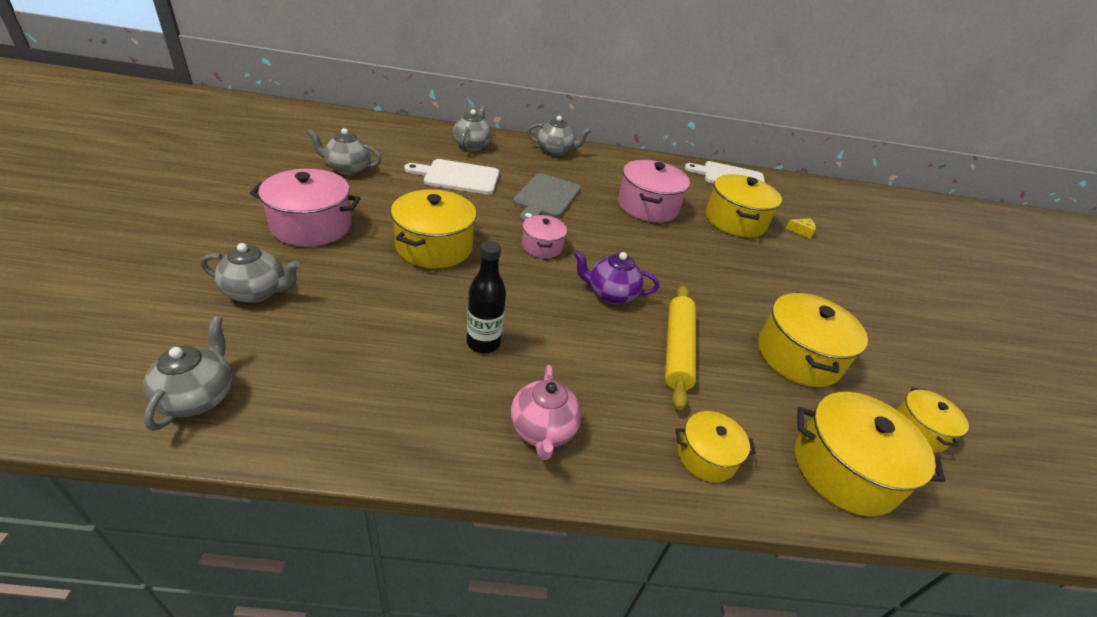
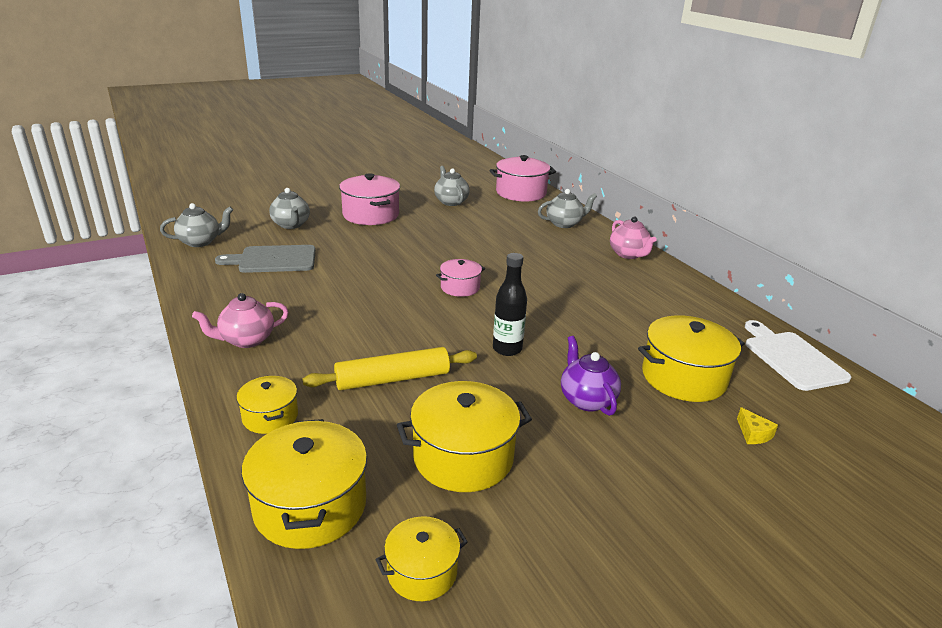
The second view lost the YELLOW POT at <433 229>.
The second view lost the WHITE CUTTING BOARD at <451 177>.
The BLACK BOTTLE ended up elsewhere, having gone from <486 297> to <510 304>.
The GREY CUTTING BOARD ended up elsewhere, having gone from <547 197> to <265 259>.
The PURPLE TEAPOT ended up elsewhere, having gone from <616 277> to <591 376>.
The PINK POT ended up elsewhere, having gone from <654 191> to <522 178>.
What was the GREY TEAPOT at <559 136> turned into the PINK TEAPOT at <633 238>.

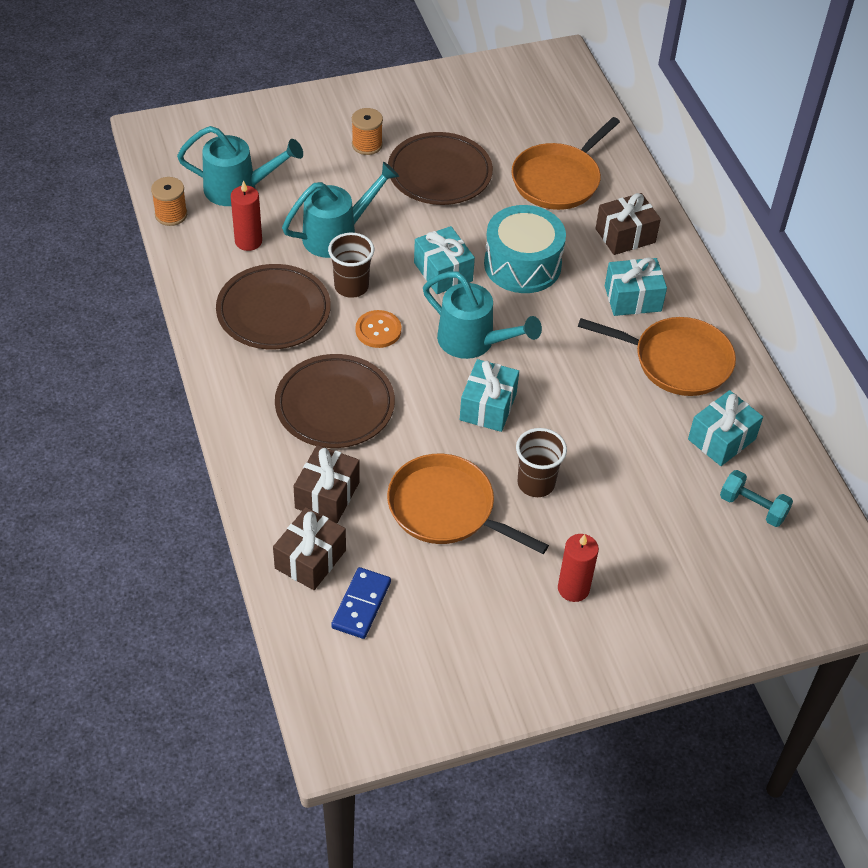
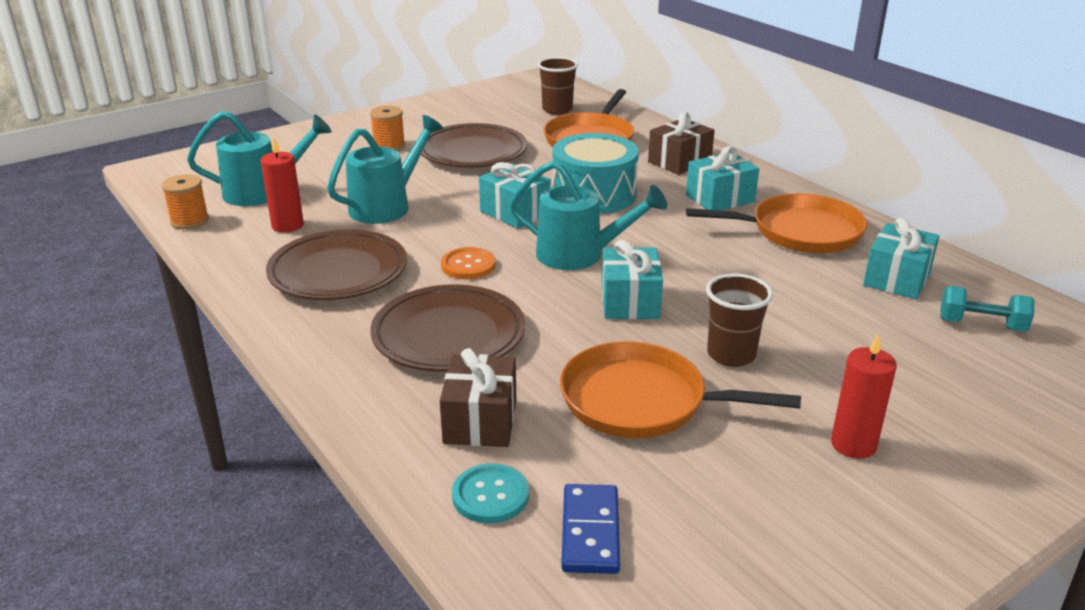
The BROWN CUP ended up elsewhere, having gone from <351 265> to <557 86>.
Where the BROWN GIFT stood at <309 548>, the TURQUOISE BUTTON came to stand at <490 493>.

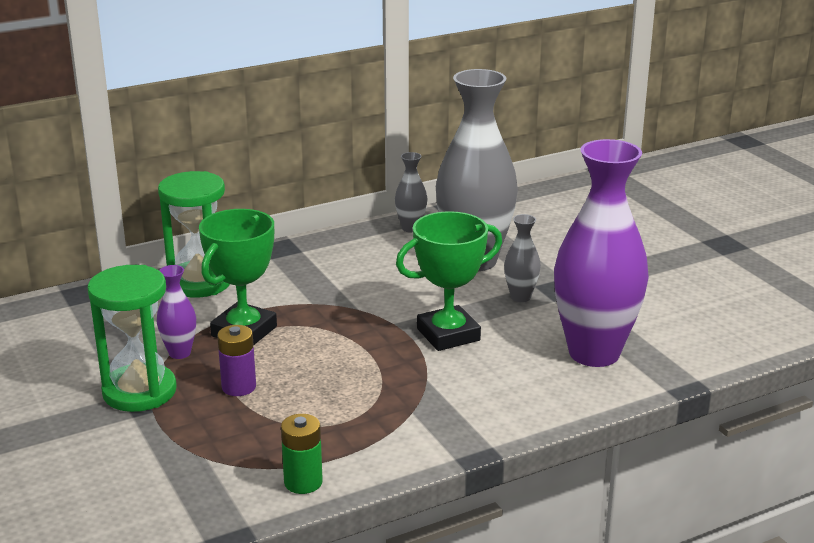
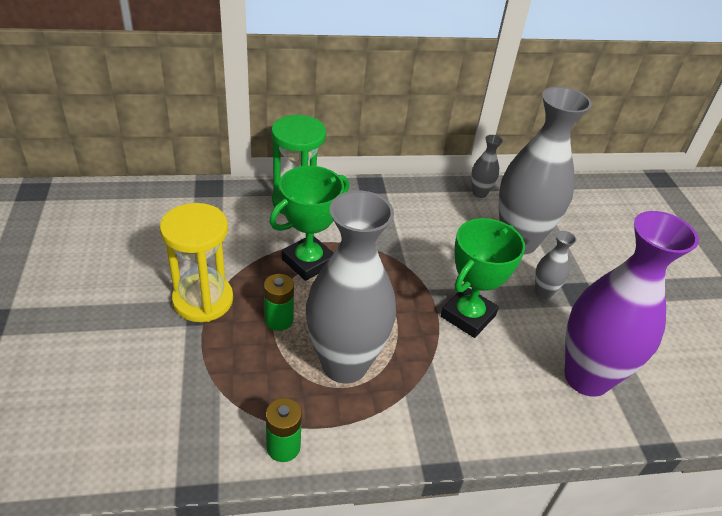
The second view lost the PURPLE VASE at <176 312>.
The second view gained the GREY VASE at <351 287>.
What was the GREEN HOURGLASS at <132 338> turned into the YELLOW HOURGLASS at <196 262>.
What was the PURPLE BATTERY at <236 360> turned into the GREEN BATTERY at <279 302>.
The GREEN TROPHY at <449 281> ended up facing another way, 45 degrees counterclockwise from before.

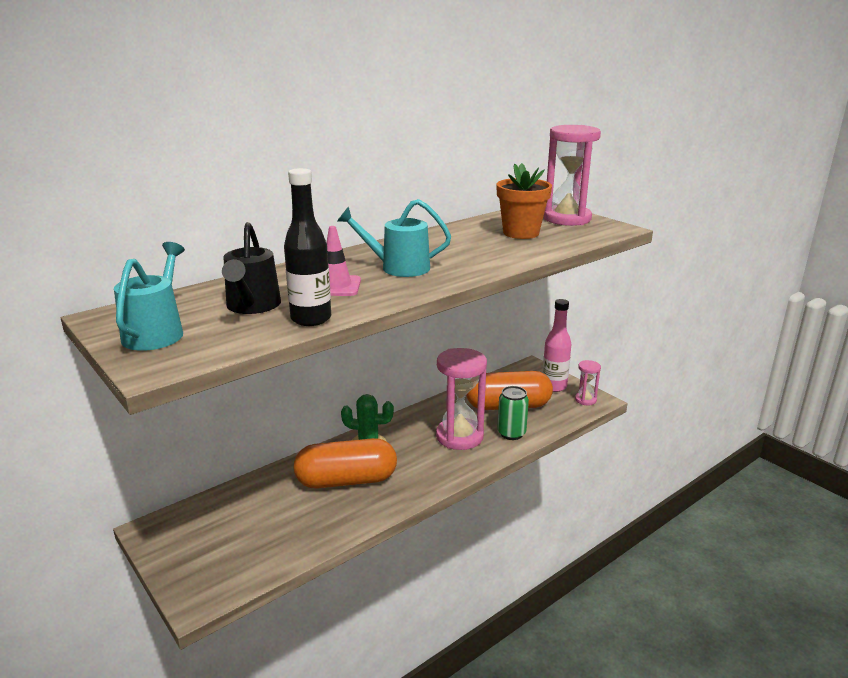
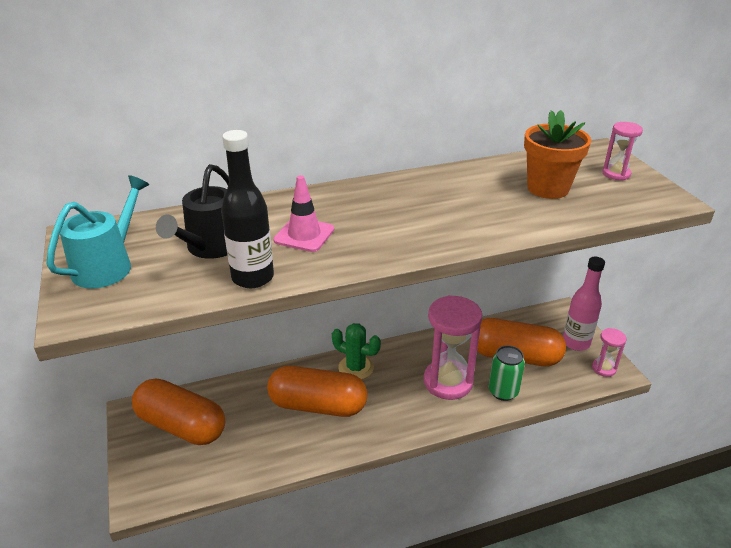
The second view lost the TURQUOISE WATERING CAN at <394 238>.
The second view gained the ORANGE CAPSULE at <178 412>.
The size of the PINK HOURGLASS at <572 175> changed by a factor of 0.49.

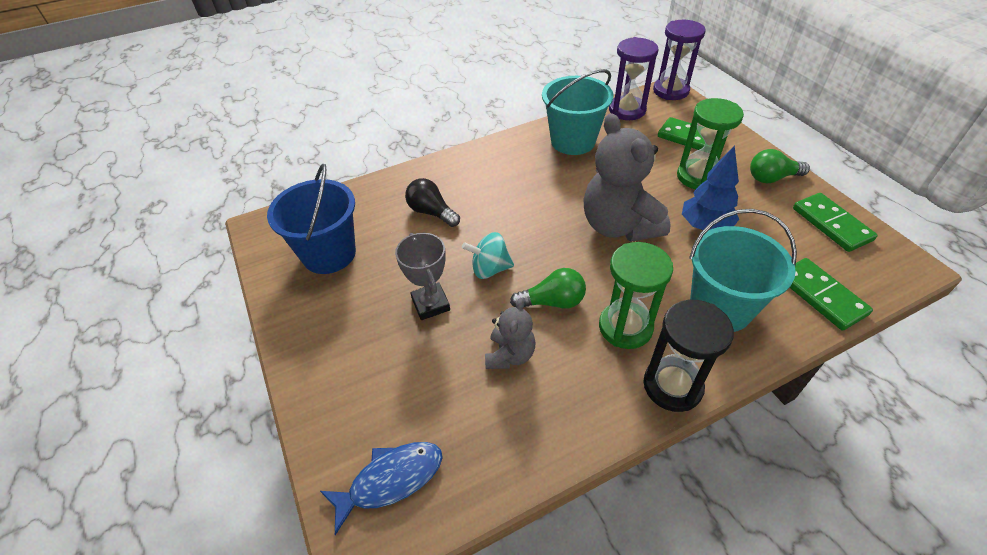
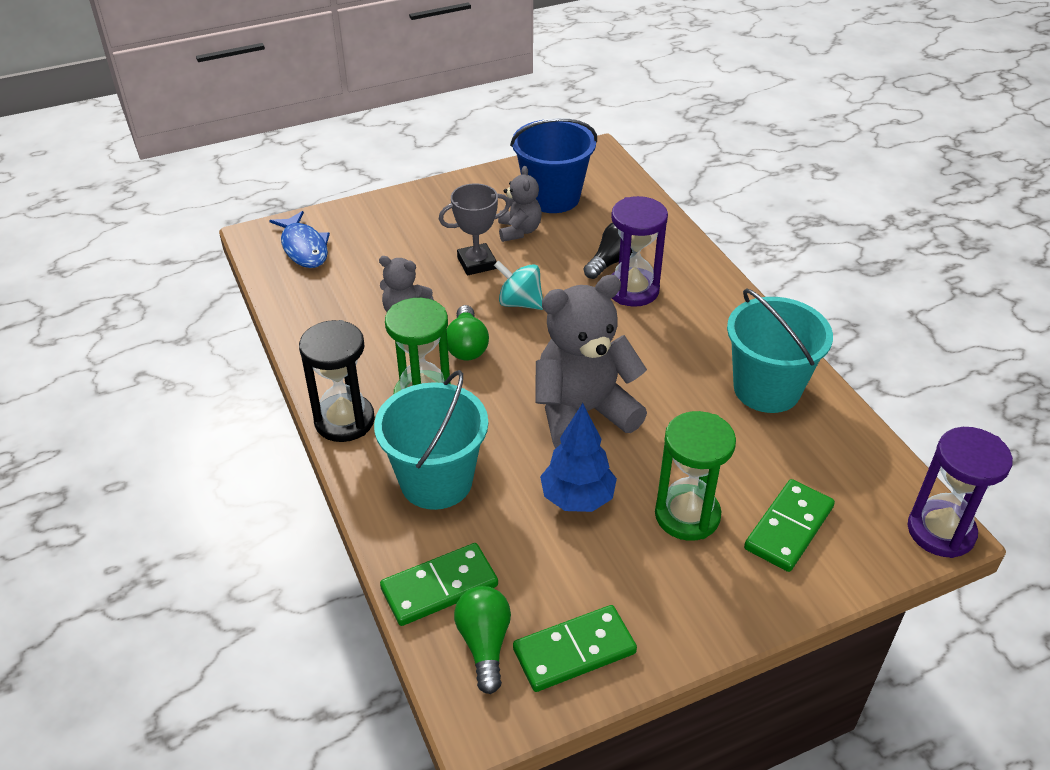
The second view gained the GREY TEDDY BEAR at <520 204>.
The PURPLE HOURGLASS ended up elsewhere, having gone from <634 78> to <639 251>.
The GREEN LIGHT BULB ended up elsewhere, having gone from <780 166> to <482 640>.
The TURQUOISE SPINNING TOP at <488 255> ended up facing another way, 60 degrees counterclockwise from before.

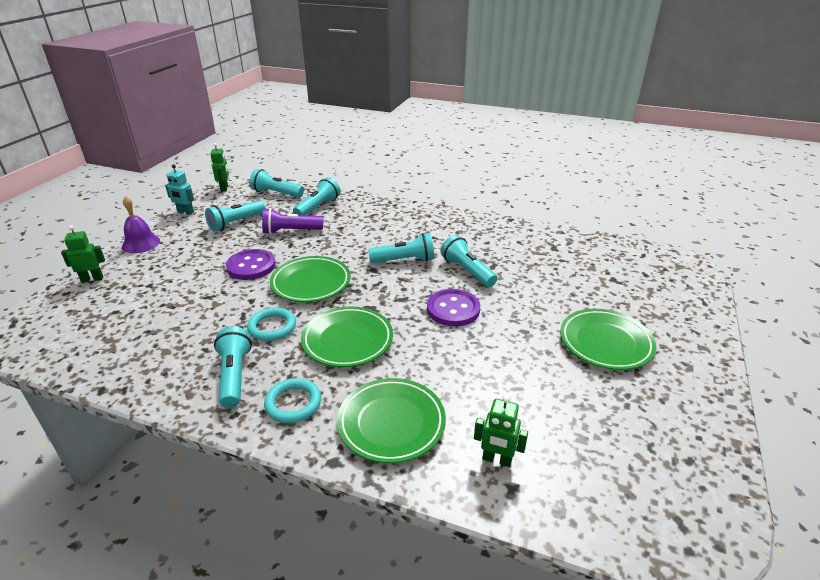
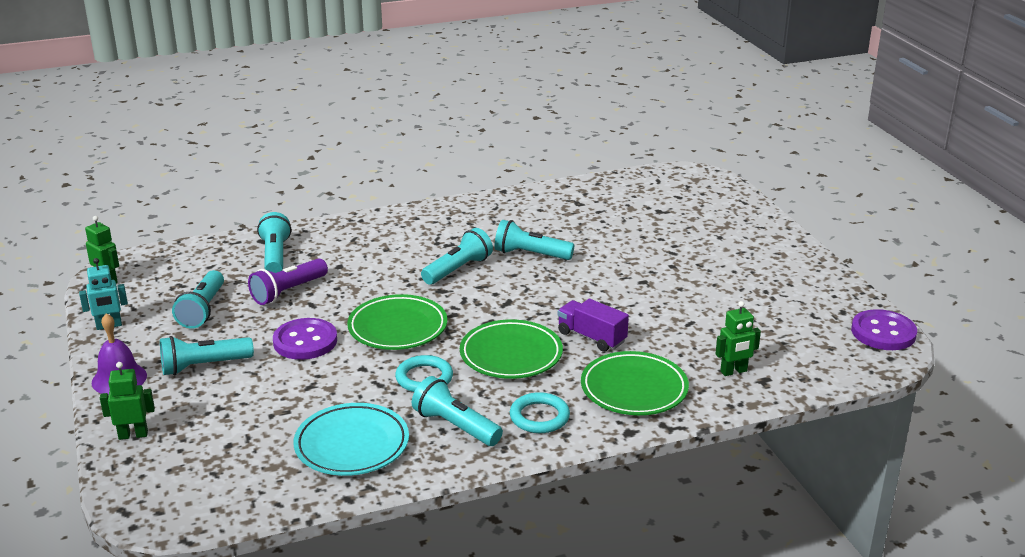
The second view lost the GREEN PLATE at <608 339>.
The second view gained the TURQUOISE PLATE at <351 439>.
The second view gained the PURPLE TRUCK at <593 325>.
The TURQUOISE FLASHLIGHT ended up elsewhere, having gone from <276 183> to <207 355>.
The PURPLE BUTTON ended up elsewhere, having gone from <453 307> to <884 329>.
The GREEN ROBOT at <83 254> ended up facing another way, 45 degrees clockwise from before.

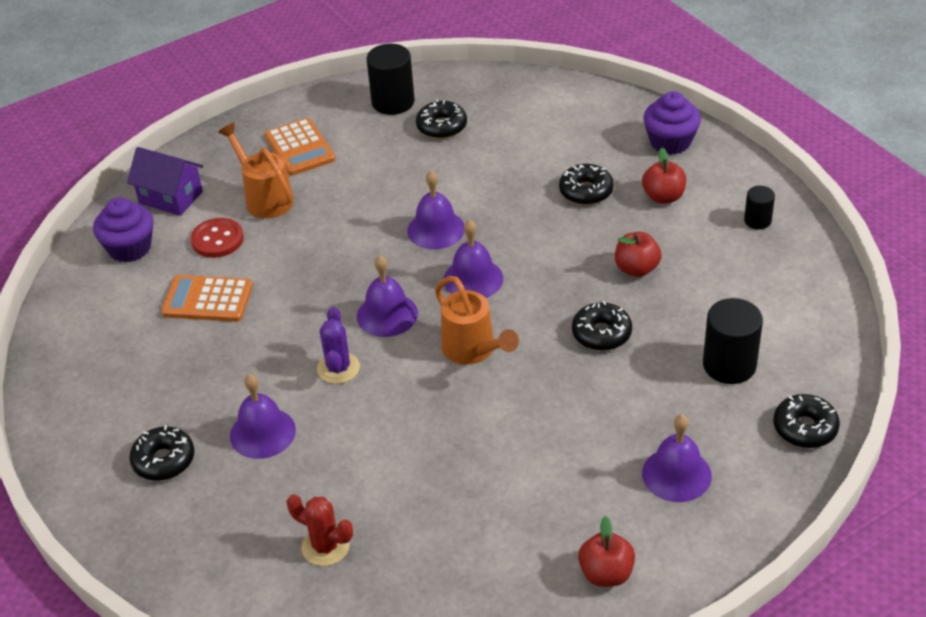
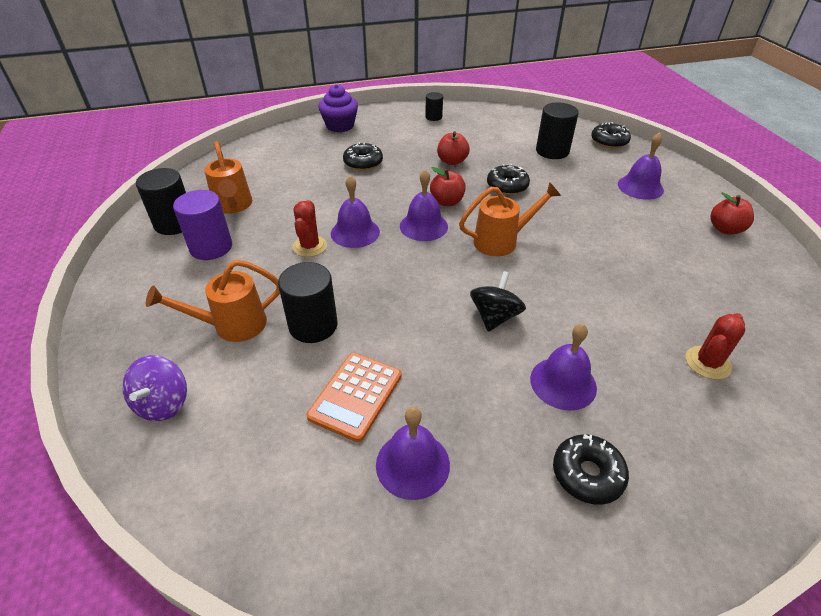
The second view lost the PURPLE CUPCAKE at <123 230>.
The second view lost the RED BUTTON at <217 238>.
The second view lost the ORANGE CALCULATOR at <300 147>.
The second view gained the PURPLE CYLINDER at <202 225>.
The second view gained the BLACK CYLINDER at <308 302>.
The second view gained the RED CACTUS at <309 228>.
The PURPLE BELL ended up elsewhere, having gone from <387 296> to <413 453>.
The RED APPLE ended up elsewhere, having gone from <664 176> to <448 186>.
Where the PURPLE HOUSE stood at <165 181>, the PURPLE SPINNING TOP came to stand at <154 388>.
Where the PURPLE CACTUS stood at <338 345>, the BLACK SPINNING TOP came to stand at <498 301>.
Where the BLACK DONUT stood at <441 119>, the ORANGE WATERING CAN came to stand at <228 177>.

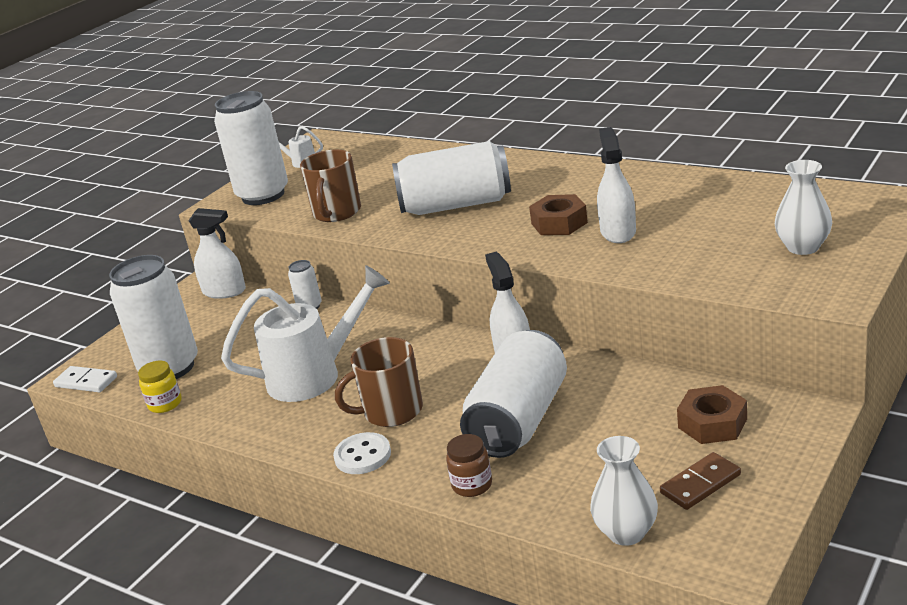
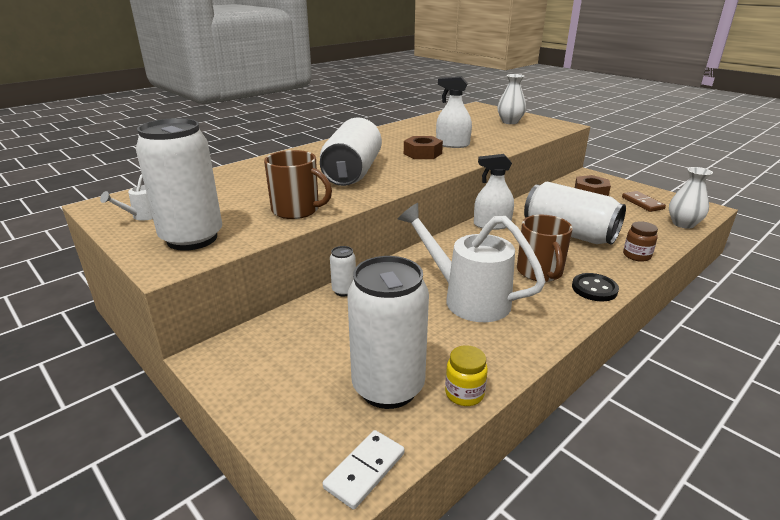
The second view lost the WHITE SPRAY BOTTLE at <217 253>.
What was the WHITE BUTTON at <362 453> turned into the BLACK BUTTON at <595 287>.
The WHITE WATERING CAN at <305 333> ended up facing another way, 45 degrees counterclockwise from before.

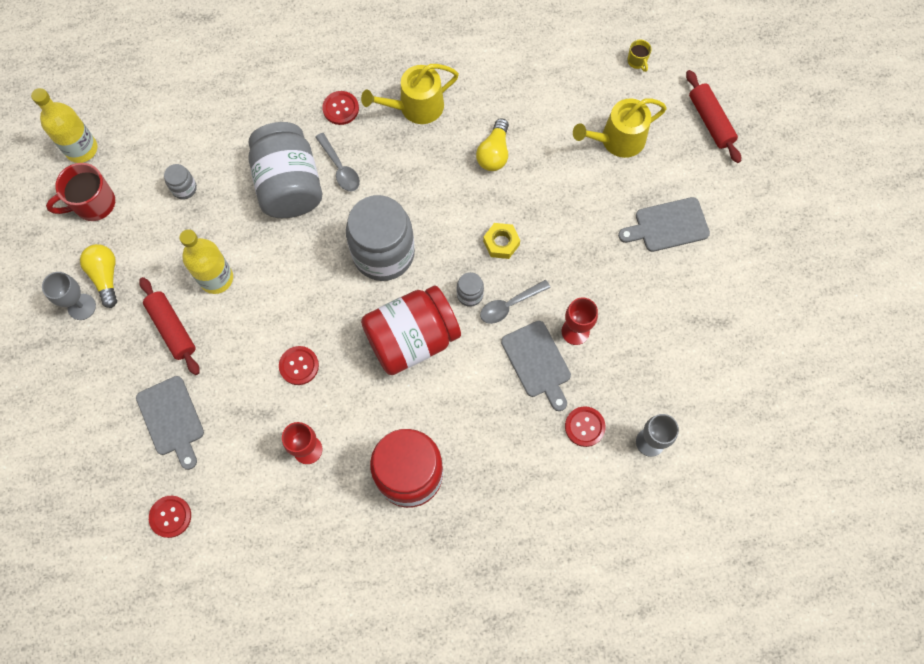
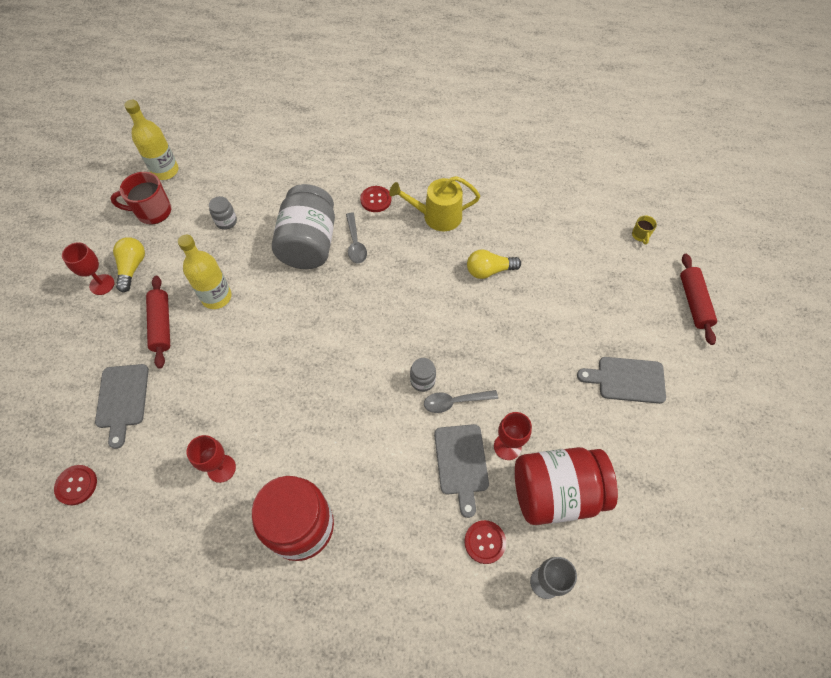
The second view lost the RED BUTTON at <299 365>.
The second view lost the GREY JAR at <380 238>.
The second view lost the YELLOW NUT at <501 241>.
The second view lost the YELLOW WATERING CAN at <620 128>.
The RED JAR ended up elsewhere, having gone from <411 330> to <566 486>.
What was the GREY GOBLET at <69 296> turned into the RED GOBLET at <88 268>.
The YELLOW LIGHT BULB at <492 144> ended up facing another way, 45 degrees clockwise from before.

